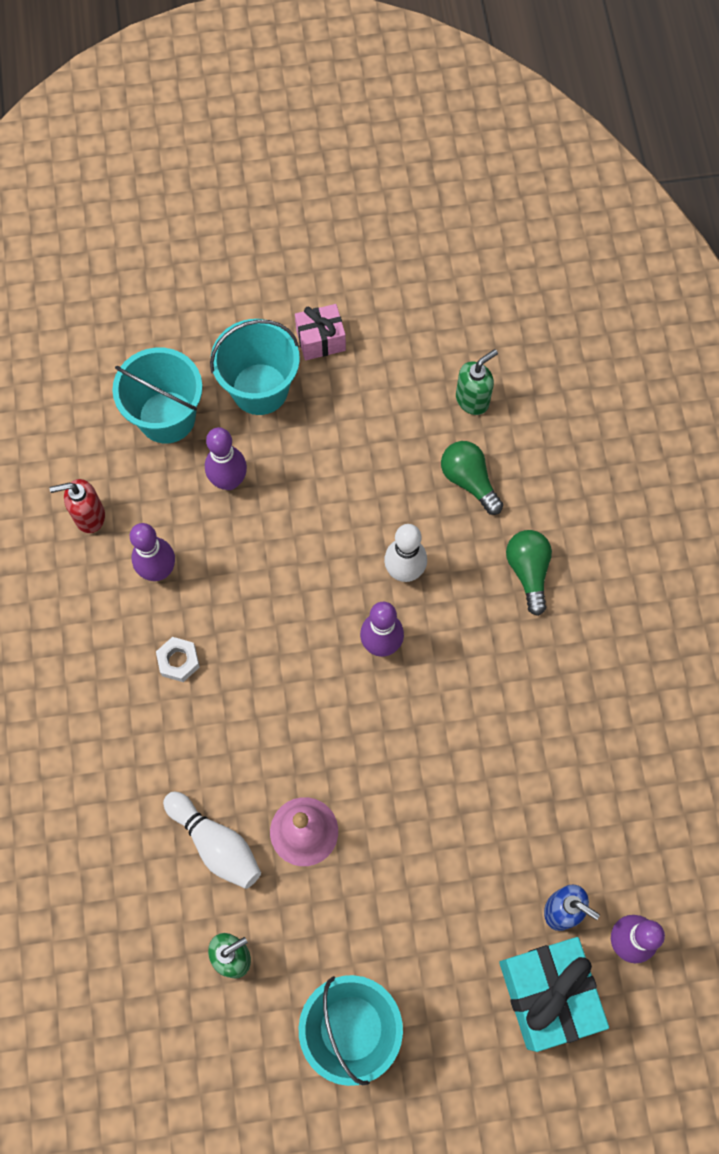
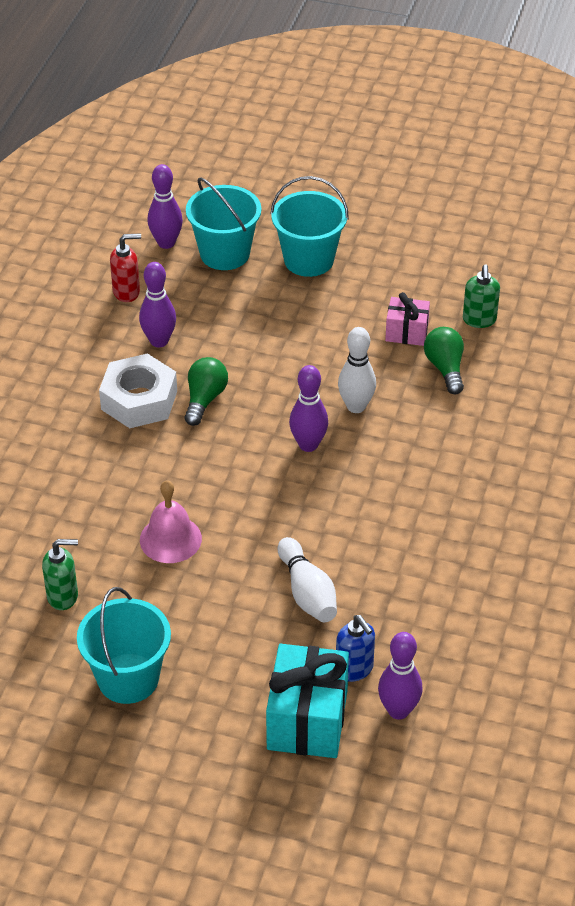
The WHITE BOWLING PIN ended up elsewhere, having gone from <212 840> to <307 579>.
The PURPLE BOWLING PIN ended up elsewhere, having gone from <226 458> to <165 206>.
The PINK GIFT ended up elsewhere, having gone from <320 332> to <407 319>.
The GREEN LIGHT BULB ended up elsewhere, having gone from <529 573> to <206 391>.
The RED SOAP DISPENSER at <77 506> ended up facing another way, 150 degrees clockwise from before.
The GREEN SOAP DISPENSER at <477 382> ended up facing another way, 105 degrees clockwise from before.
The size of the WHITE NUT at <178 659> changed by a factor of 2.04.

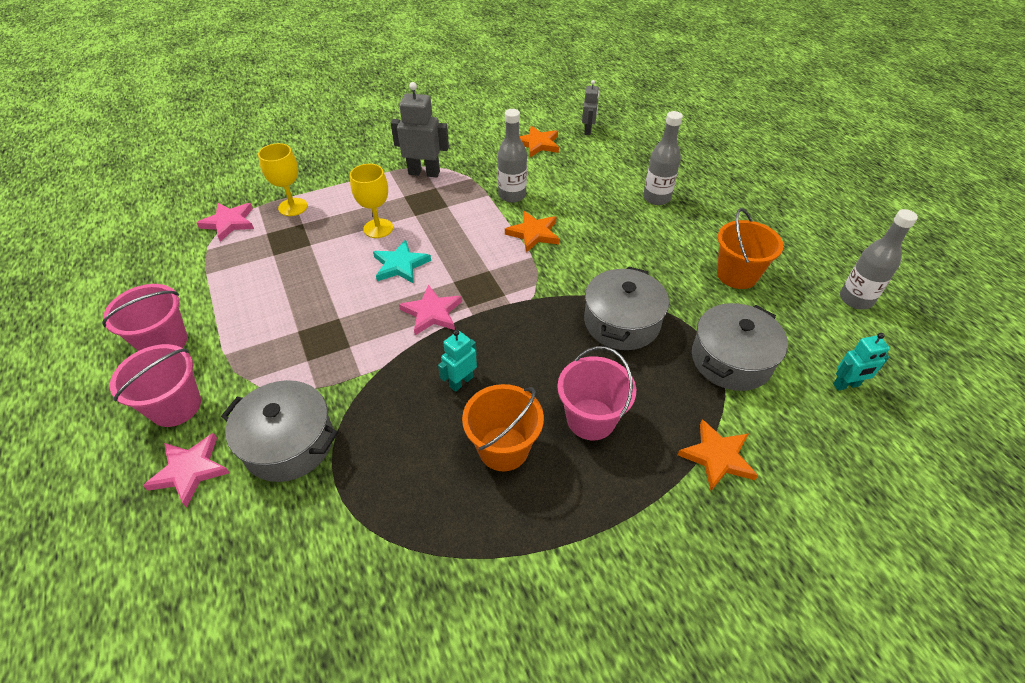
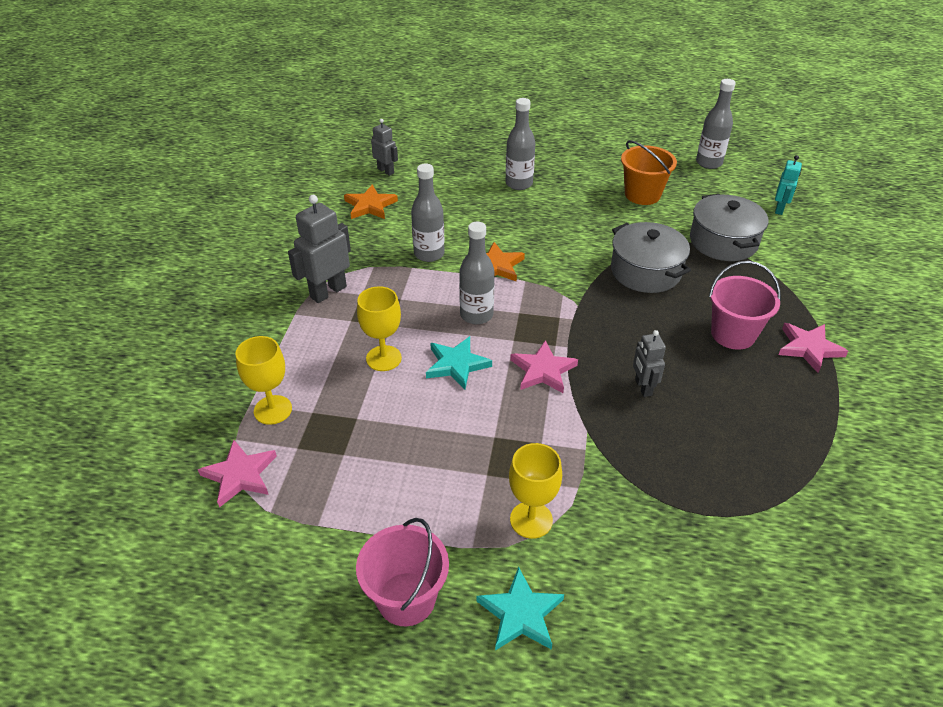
The second view lost the GREY POT at <279 431>.
The second view lost the ORANGE BUCKET at <503 427>.
The second view lost the ORANGE STAR at <718 455>.
The second view gained the GREY BOTTLE at <477 273>.
The second view gained the YELLOW GOBLET at <535 491>.
The PINK STAR ended up elsewhere, having gone from <186 470> to <813 348>.
Where the PINK BUCKET stood at <155 385>, the TURQUOISE STAR came to stand at <520 609>.
What was the TURQUOISE ROBOT at <457 361> turned into the GREY ROBOT at <649 363>.

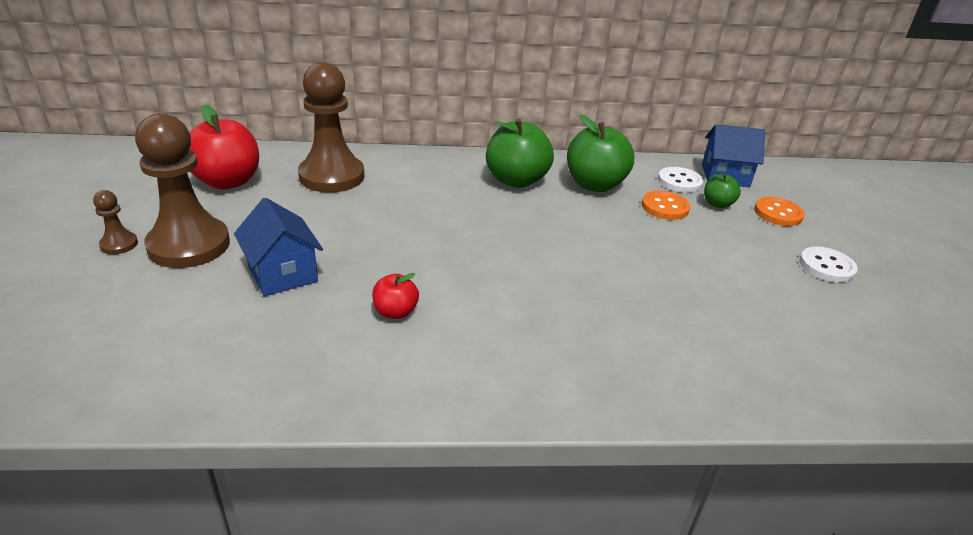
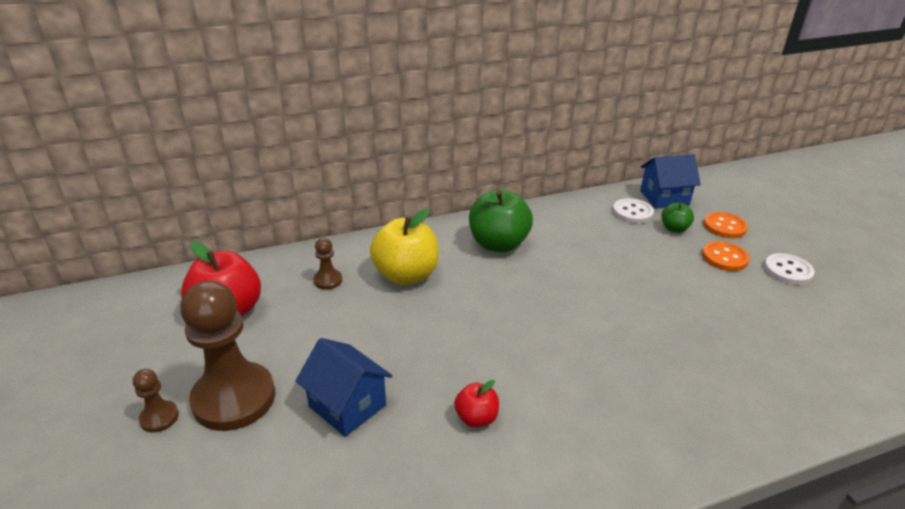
The second view lost the GREEN APPLE at <601 153>.
The second view gained the YELLOW APPLE at <404 247>.
The ORANGE BUTTON ended up elsewhere, having gone from <666 205> to <726 256>.
The size of the BROWN PAWN at <331 127> changed by a factor of 0.44.

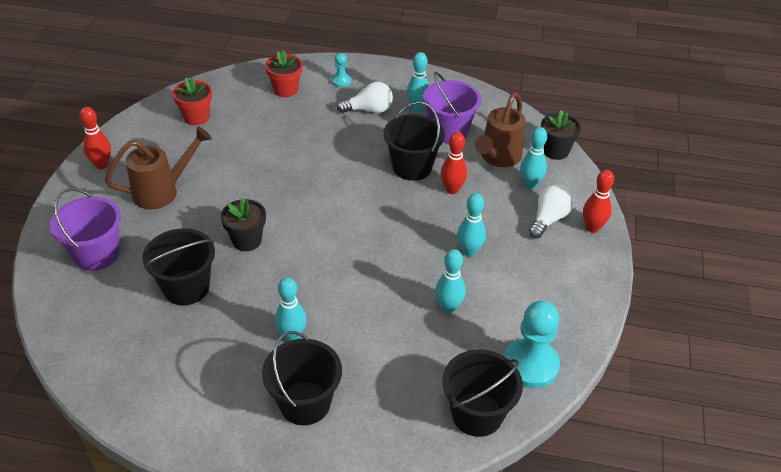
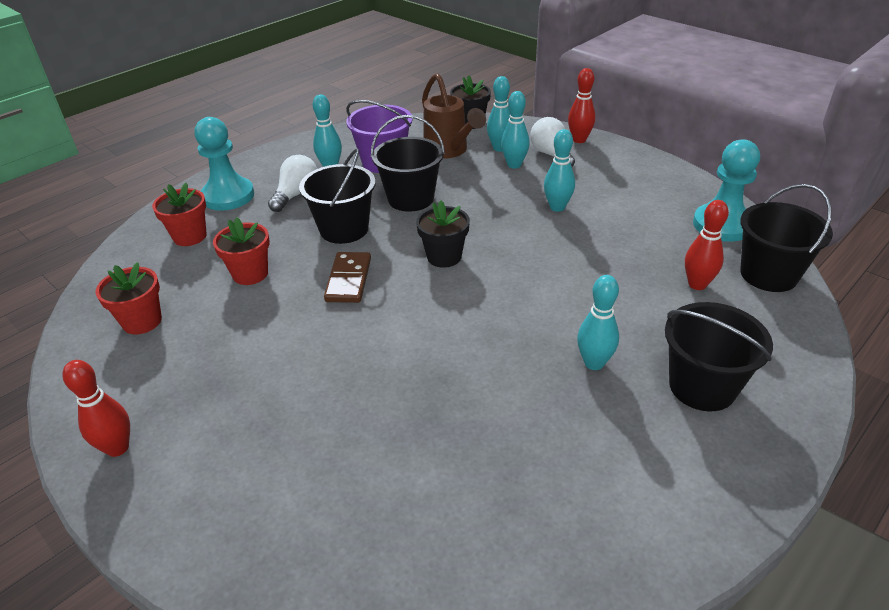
The second view lost the PURPLE BUCKET at <85 229>.
The second view lost the BROWN WATERING CAN at <158 167>.
The second view gained the RED FLOWER POT at <241 251>.
The second view gained the BROWN DOMINO at <347 277>.
The BLACK BUCKET ended up elsewhere, having gone from <178 267> to <337 196>.
The BLACK FLOWER POT ended up elsewhere, having gone from <243 224> to <443 234>.
The TURQUOISE BOWLING PIN ended up elsewhere, having gone from <450 281> to <515 130>.
The RED BOWLING PIN ended up elsewhere, having gone from <454 163> to <707 245>.
The size of the TURQUOISE PAWN at <341 70> changed by a factor of 2.03.

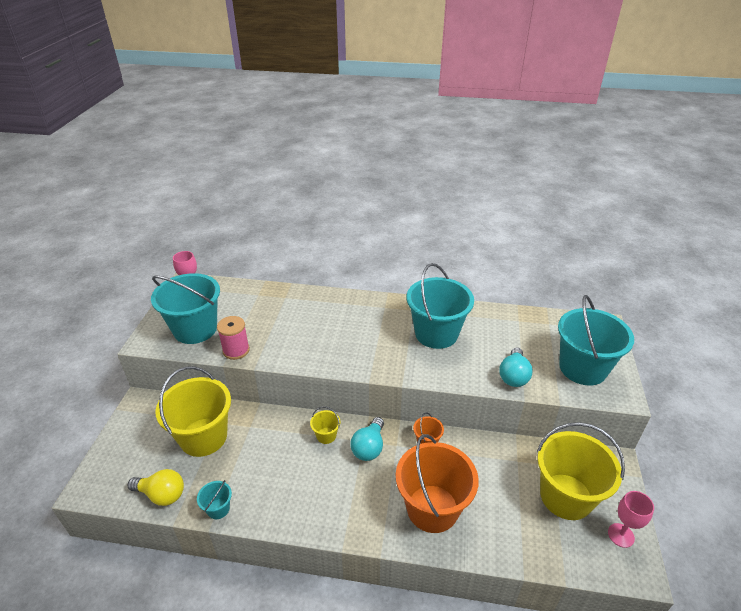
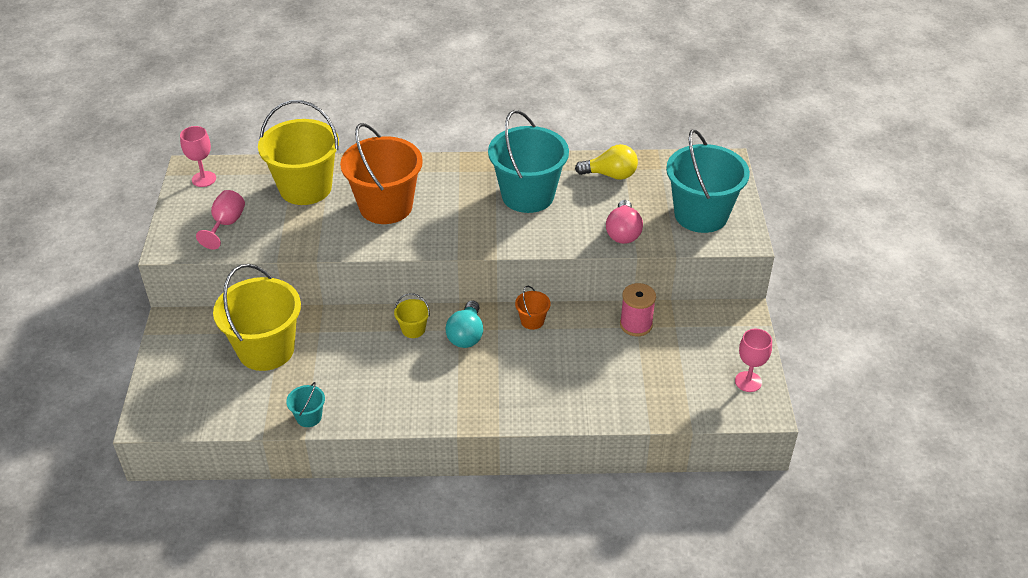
The YELLOW LIGHT BULB ended up elsewhere, having gone from <156 487> to <606 162>.
The PINK SPOOL ended up elsewhere, having gone from <233 338> to <638 309>.
The ORANGE BUCKET ended up elsewhere, having gone from <437 483> to <381 173>.
The YELLOW BUCKET ended up elsewhere, having gone from <581 471> to <298 152>.
Where the TURQUOISE BUCKET stood at <185 308>, the PINK GOBLET came to stand at <220 219>.
What was the TURQUOISE LIGHT BULB at <516 367> turned into the PINK LIGHT BULB at <624 222>.

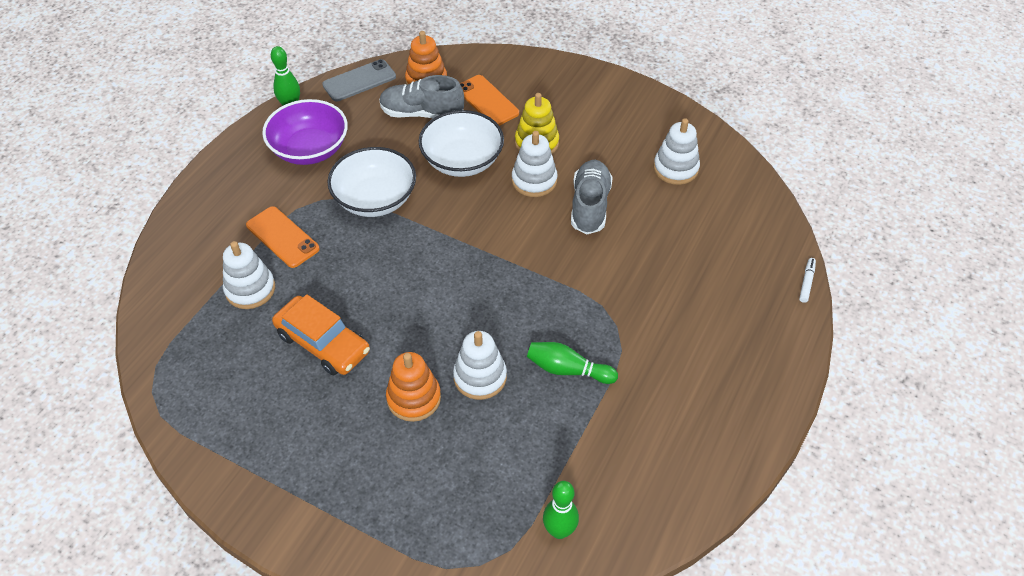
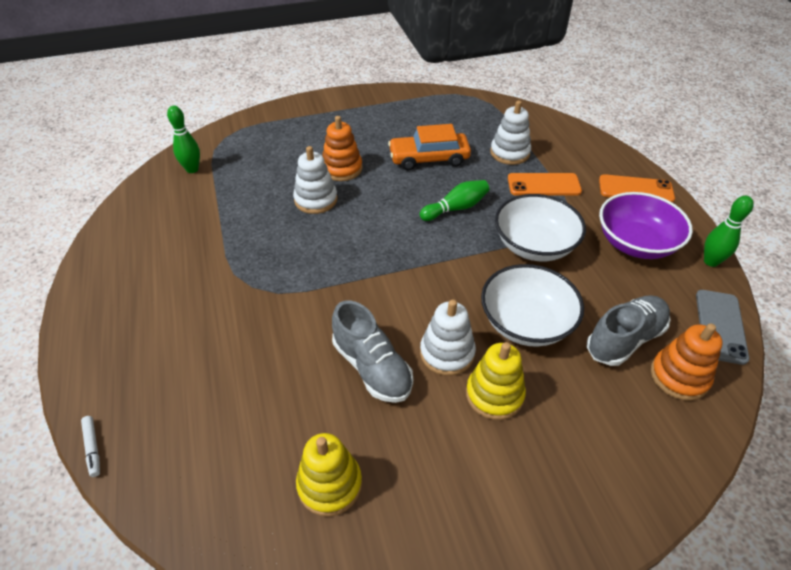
The ORANGE PHONE ended up elsewhere, having gone from <489 100> to <637 188>.
The GREEN BOWLING PIN ended up elsewhere, having gone from <572 363> to <454 200>.
What was the WHITE STACKING TOY at <677 151> turned into the YELLOW STACKING TOY at <329 474>.

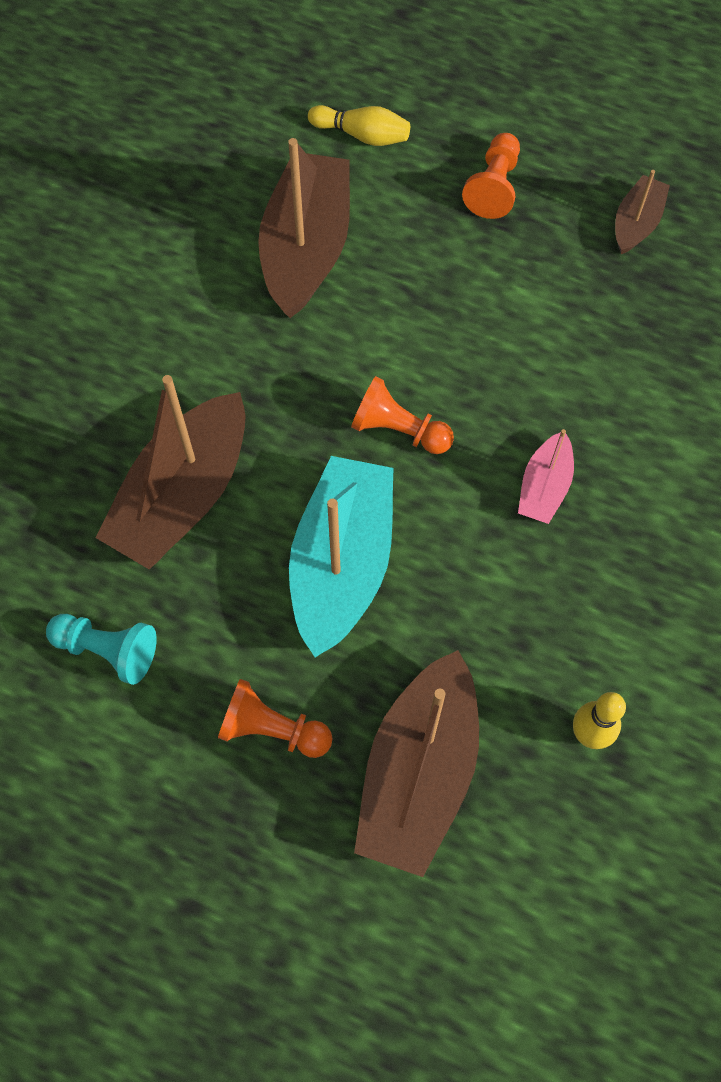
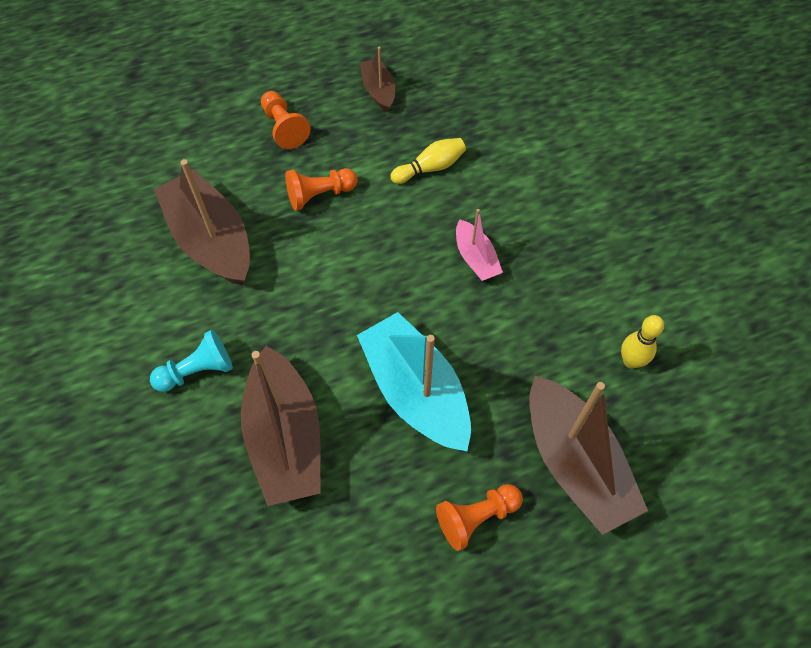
The TURQUOISE PAWN ended up elsewhere, having gone from <101 649> to <191 361>.
The YELLOW BOWLING PIN ended up elsewhere, having gone from <359 125> to <428 161>.
The ORANGE PAWN ended up elsewhere, having gone from <402 415> to <321 189>.

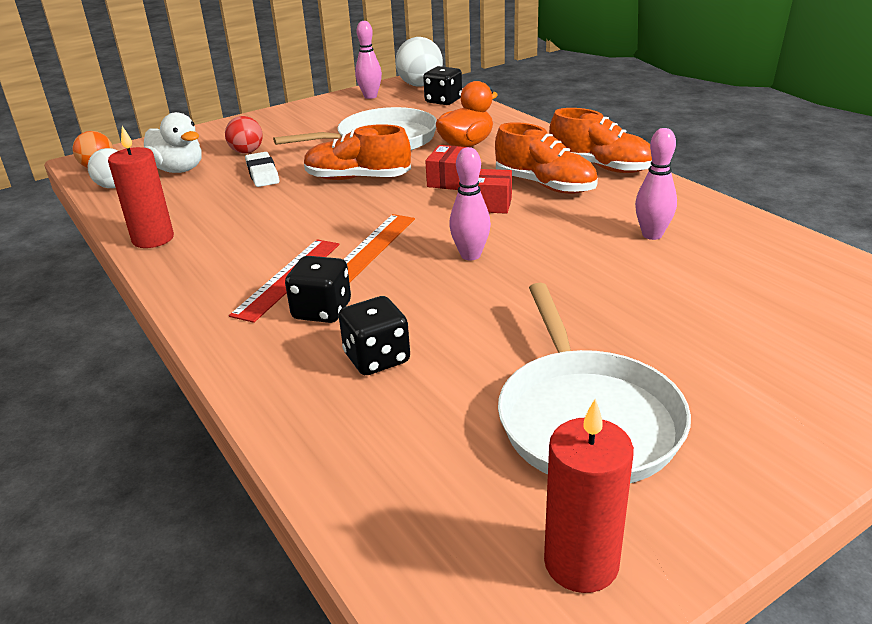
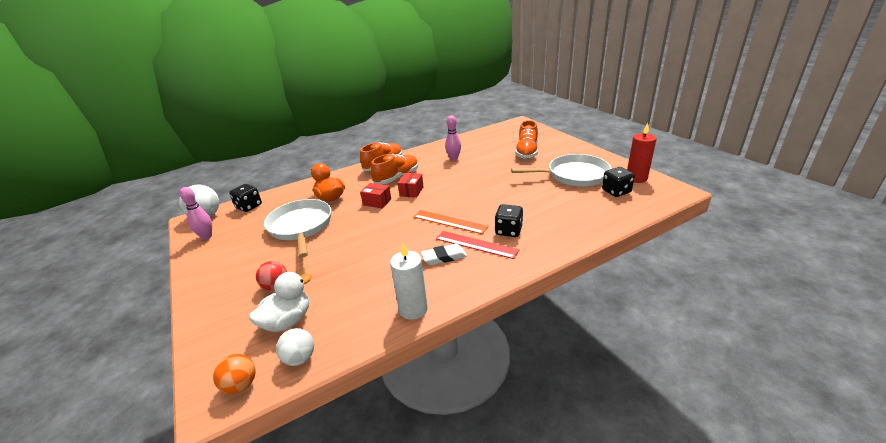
The second view lost the PINK BOWLING PIN at <470 203>.
The WHITE ERASER ended up elsewhere, having gone from <262 169> to <444 254>.
The ORANGE SHOE ended up elsewhere, having gone from <357 152> to <526 139>.
The BLACK DICE ended up elsewhere, having gone from <374 335> to <618 182>.
What was the RED CANDLE at <141 187> turned into the WHITE CANDLE at <409 281>.

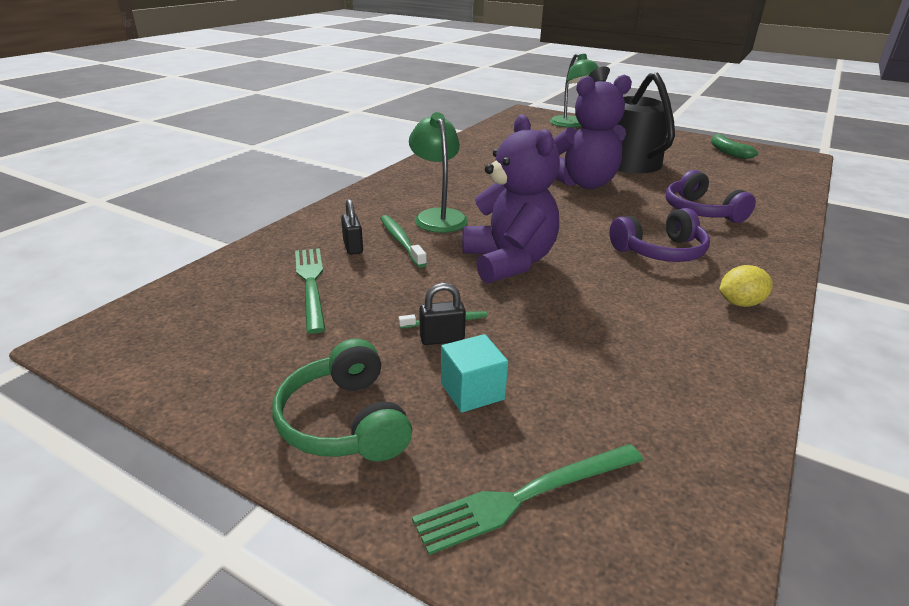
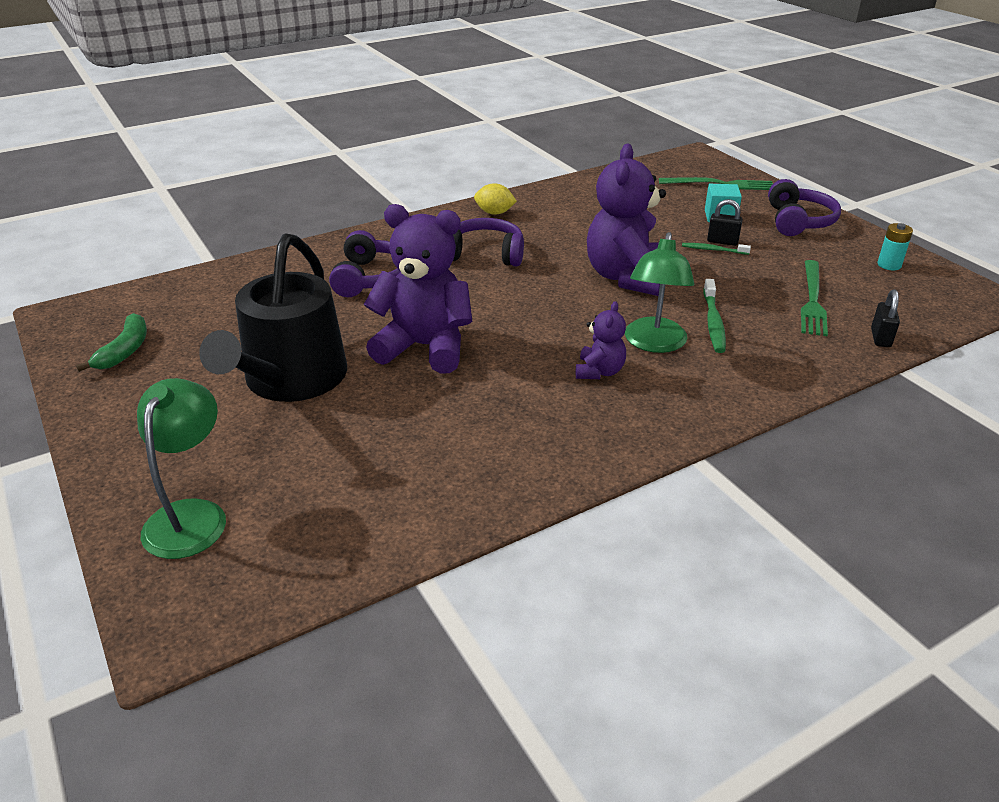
The second view gained the PURPLE TEDDY BEAR at <601 340>.
The second view gained the TURQUOISE BATTERY at <895 246>.
The BLACK PADLOCK ended up elsewhere, having gone from <352 227> to <885 318>.
What was the GREEN HEADPHONES at <342 399> turned into the PURPLE HEADPHONES at <804 207>.

